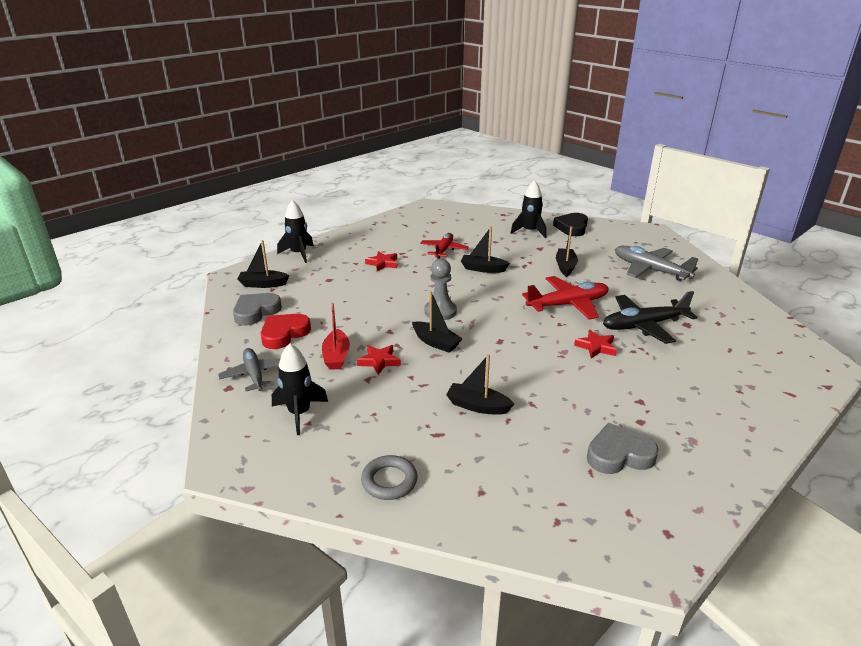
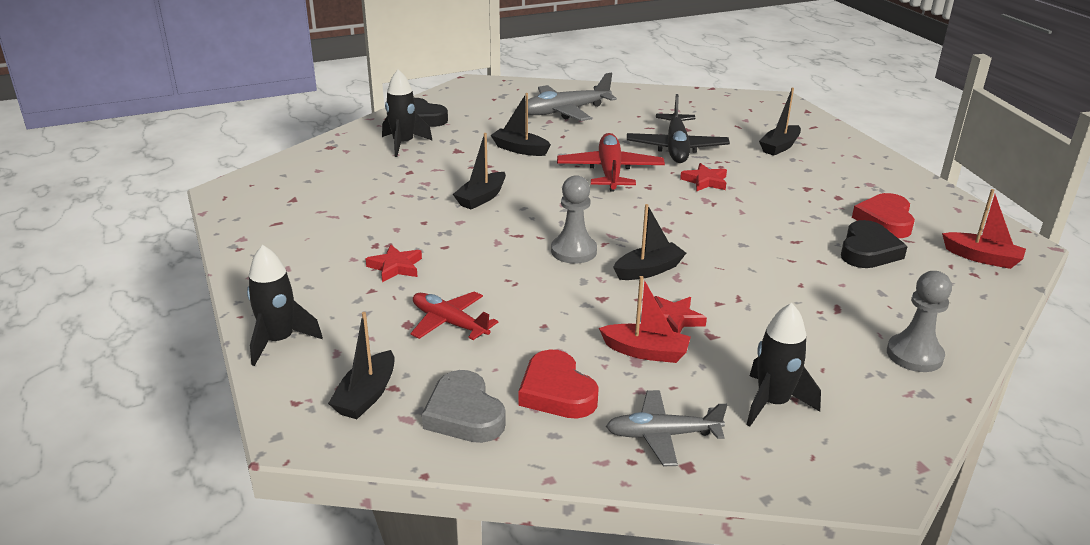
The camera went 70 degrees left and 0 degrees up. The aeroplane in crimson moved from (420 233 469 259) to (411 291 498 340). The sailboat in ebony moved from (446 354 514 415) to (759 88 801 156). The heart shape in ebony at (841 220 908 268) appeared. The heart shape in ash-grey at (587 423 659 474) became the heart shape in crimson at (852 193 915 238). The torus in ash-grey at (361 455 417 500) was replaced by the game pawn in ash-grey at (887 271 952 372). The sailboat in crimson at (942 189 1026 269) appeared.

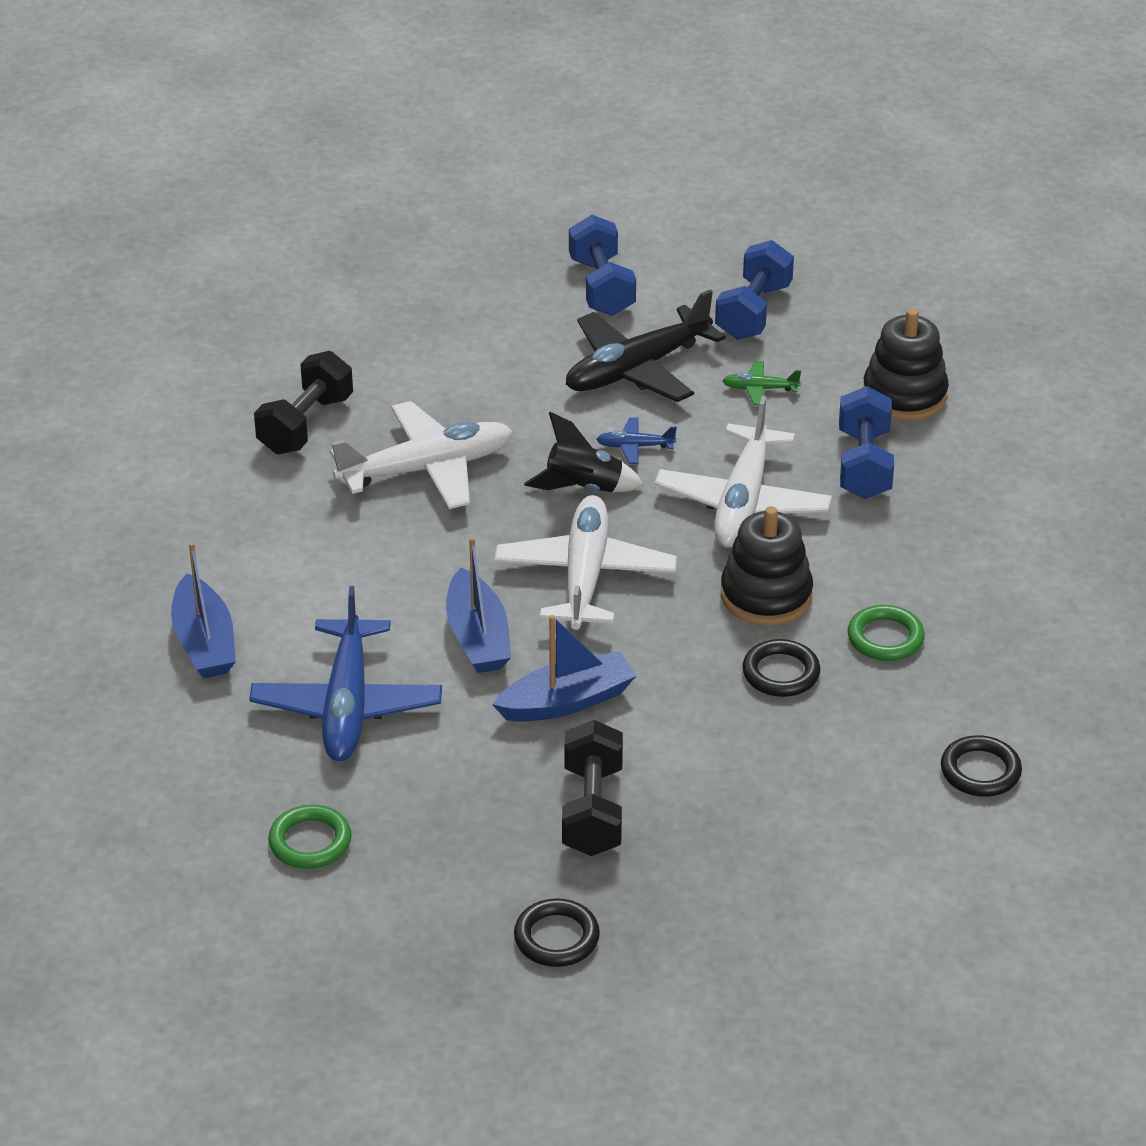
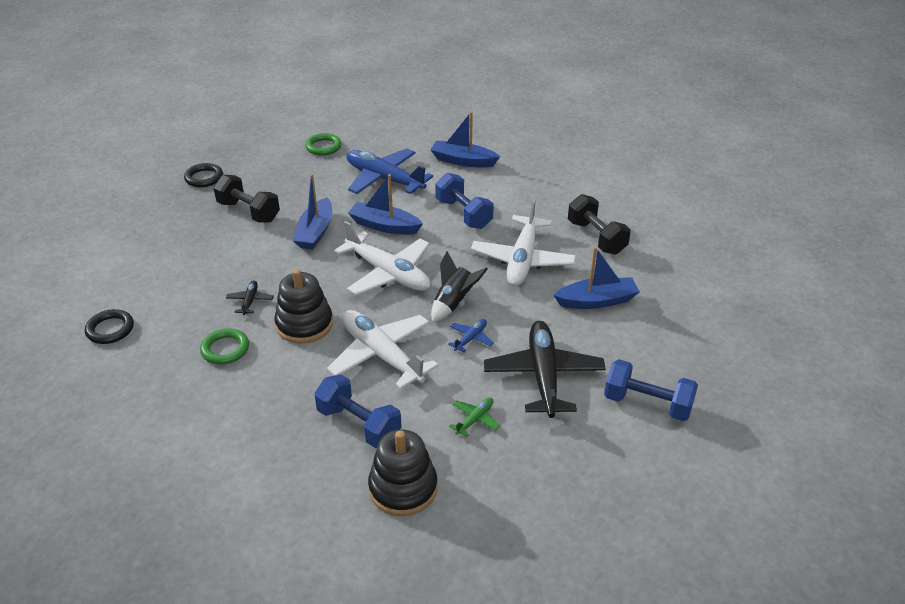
The camera went 125 degrees right and 0 degrees up. The torus in ebony at (742 639 820 697) was replaced by the aeroplane in ebony at (226 280 274 315). The dumbbell in blue moved from (715 240 794 340) to (435 173 494 229). The sailboat in blue at (554 247 640 309) appeared.

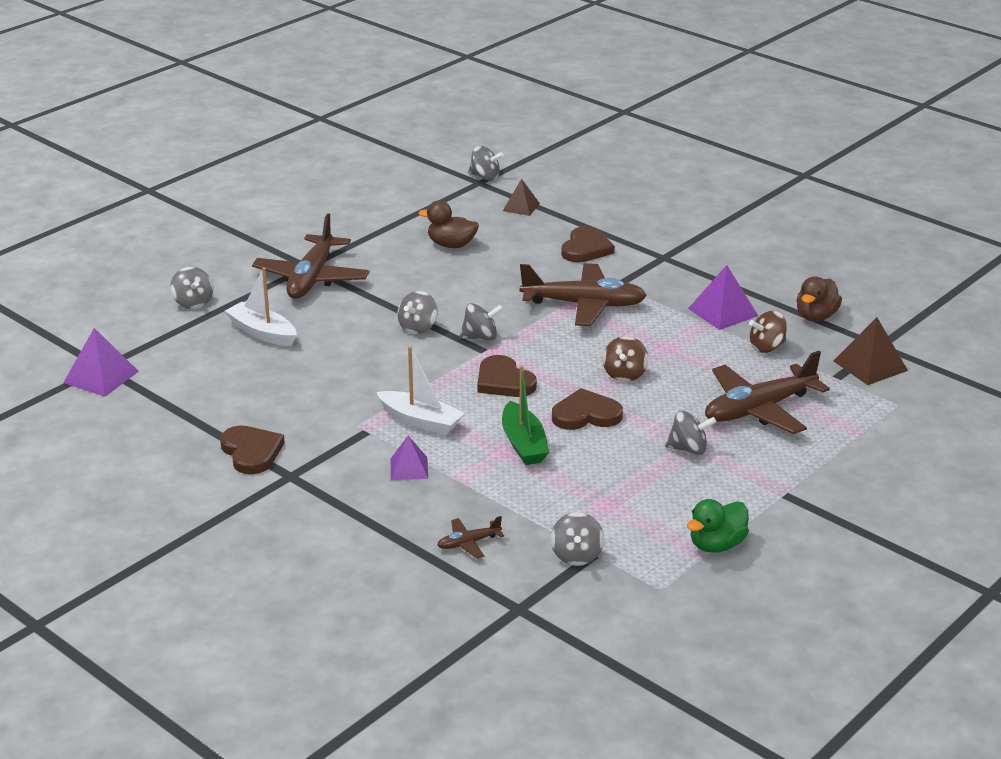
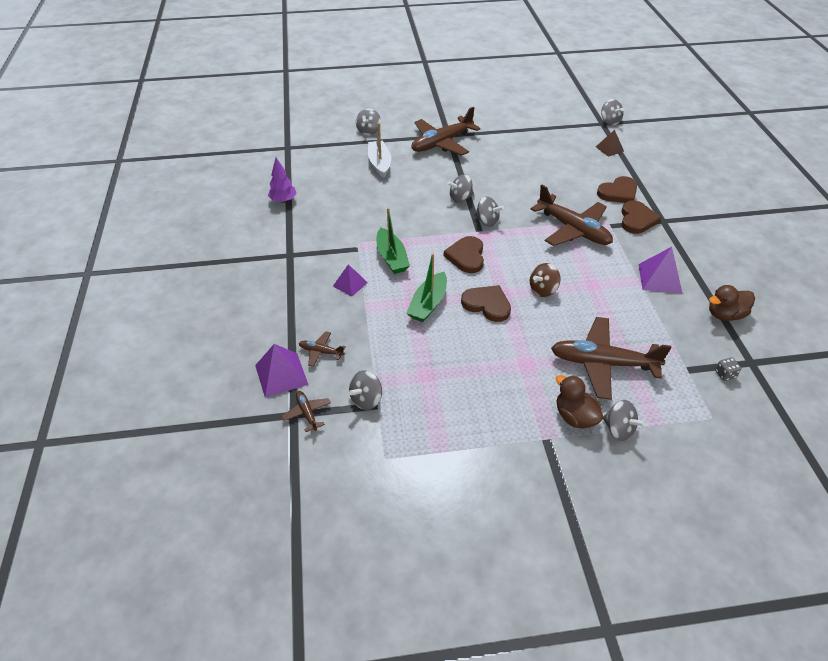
The camera went 40 degrees right and 15 degrees up. The pyramid in purple moved from (63 328 139 397) to (255 344 308 398). The fir tree in purple at (268 158 297 203) appeared. The aeroplane in dark brown at (281 391 331 432) appeared. The sailboat in pure white at (376 346 465 435) became the sailboat in emerald at (376 208 410 274). The duck in dark brown moved from (419 201 479 248) to (556 375 603 429). The toy top in ash-grey moved from (665 411 717 455) to (603 400 645 441). The heart shape in dark brown moved from (220 426 285 474) to (621 200 661 234). The pyramid in dark brown at (833 317 908 385) was replaced by the game die in ash-grey at (715 358 741 381). The duck in emerald at (687 499 749 553) disappeared. The toy top in dark brown at (749 311 787 353) disappeared.

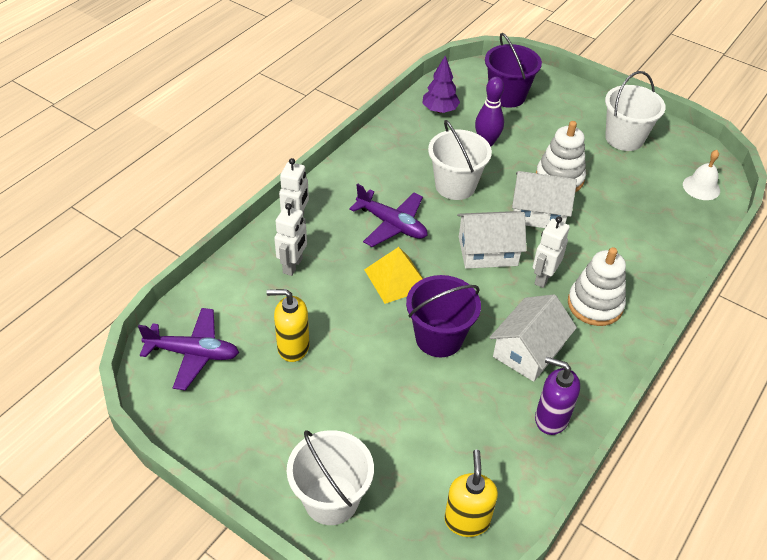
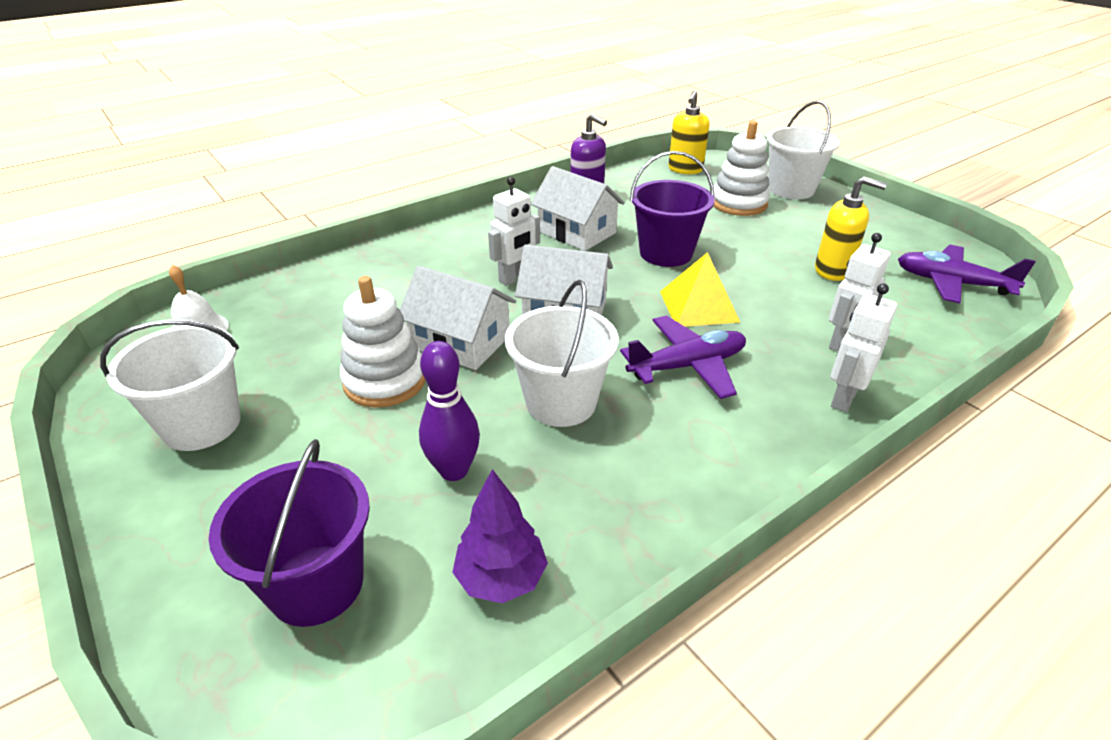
The camera went 160 degrees left and 10 degrees down. The toy house in pure white at (490 294 577 382) turned 75 degrees clockwise. The aeroplane in purple at (349 184 427 247) turned 105 degrees clockwise. The ring stacker in pure white moved from (568 247 626 326) to (714 121 770 216).

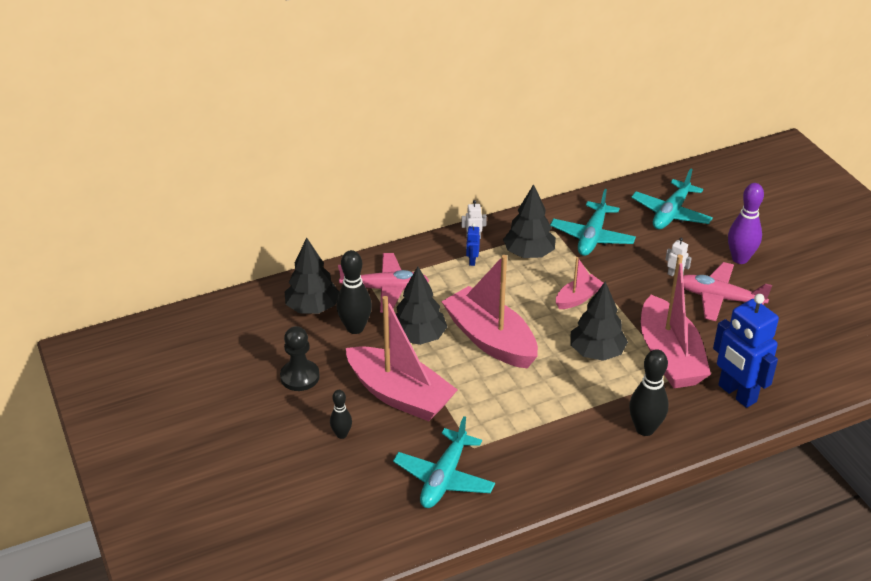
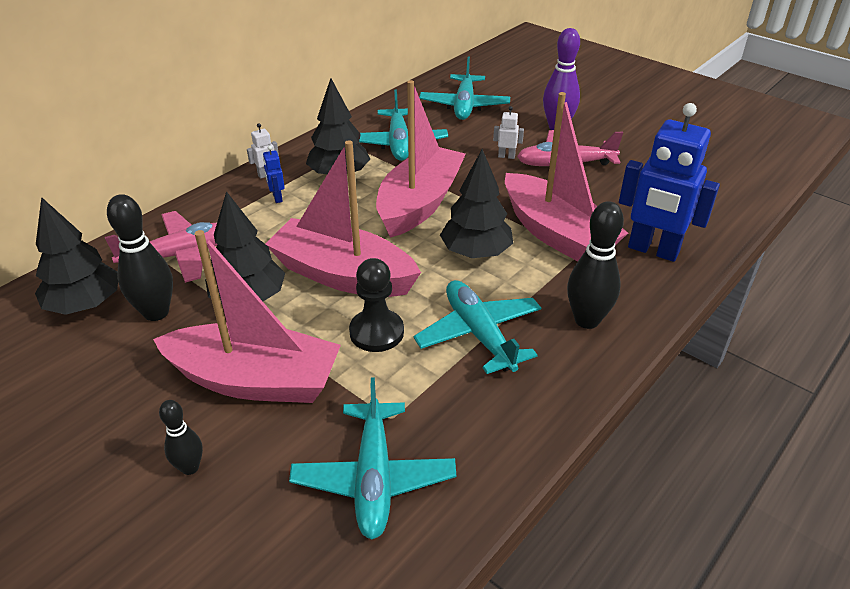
The camera went 25 degrees left and 0 degrees up. The game pawn in ebony moved from (280 326 320 391) to (349 258 404 352). The sailboat in rose-pink at (556 257 604 309) changed to 2.00 times the size. The aeroplane in teal at (413 280 541 374) appeared.

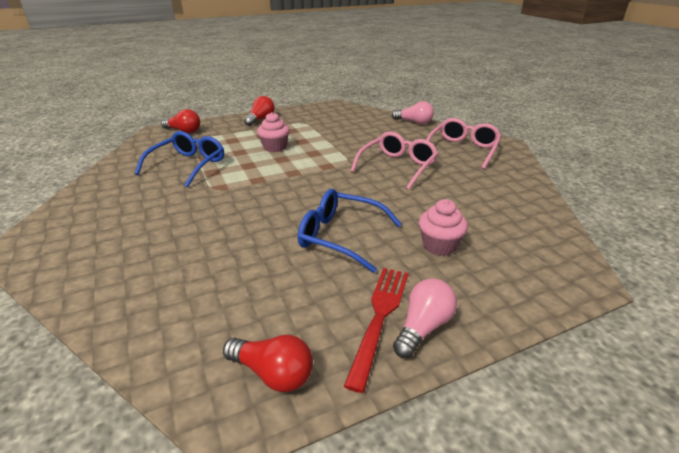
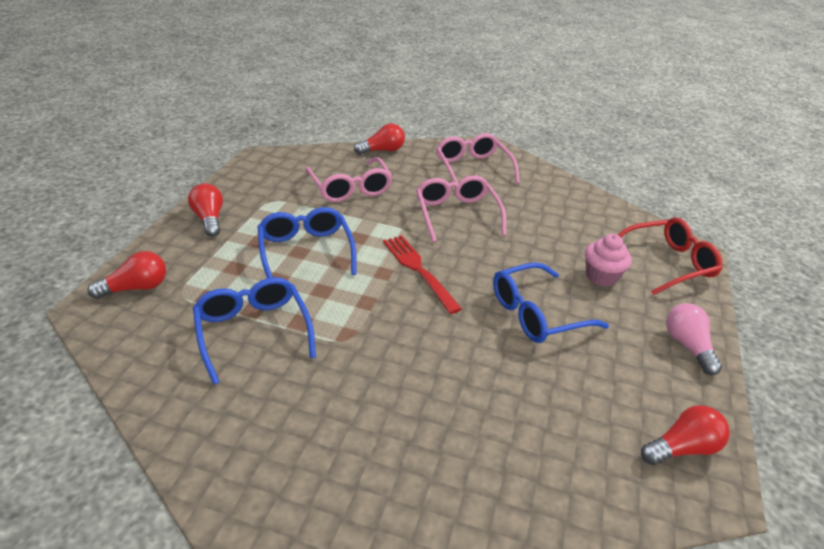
The camera went 50 degrees left and 5 degrees up. The cupcake in rose-pink at (257 112 290 152) was replaced by the eyeglasses in blue at (257 207 357 278). The eyeglasses in rose-pink at (305 157 393 202) appeared. The lightbulb in rose-pink at (392 101 434 124) became the lightbulb in crimson at (354 123 405 155). The dinner fork in crimson moved from (344 268 409 393) to (383 235 462 314). The eyeglasses in crimson at (618 217 723 295) appeared.

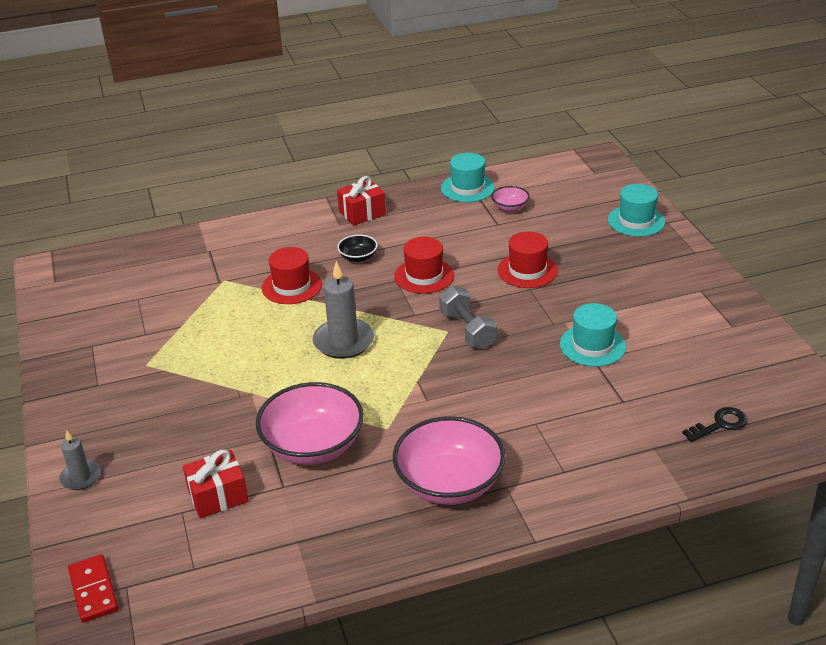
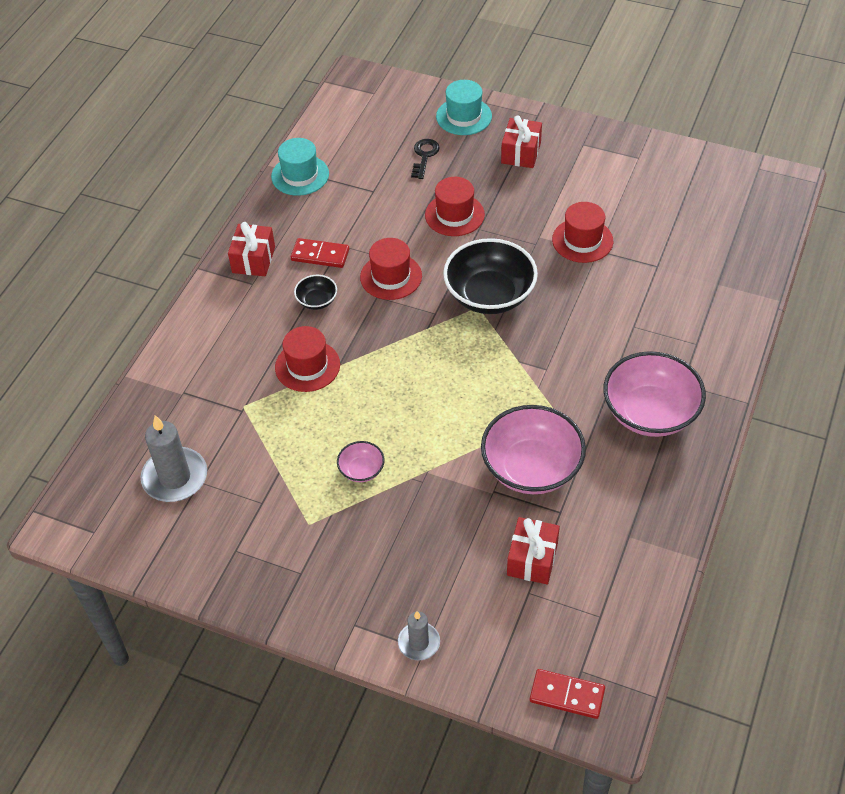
The camera went 50 degrees left and 15 degrees up. The wax candle in ash-grey moved from (313 261 374 359) to (141 415 207 502). The domino piece in crimson at (291 238 349 268) appeared. The serving bowl in rose-pink moved from (491 186 529 212) to (337 441 385 482). The door key in ebony moved from (682 407 748 442) to (411 139 440 179). The dumbbell in ash-grey at (439 286 497 349) was replaced by the serving bowl in ebony at (443 238 538 314). The wrapped gift in crimson at (501 115 542 168) appeared. The tall hat in teal at (560 303 626 367) became the tall hat in crimson at (552 202 613 263).

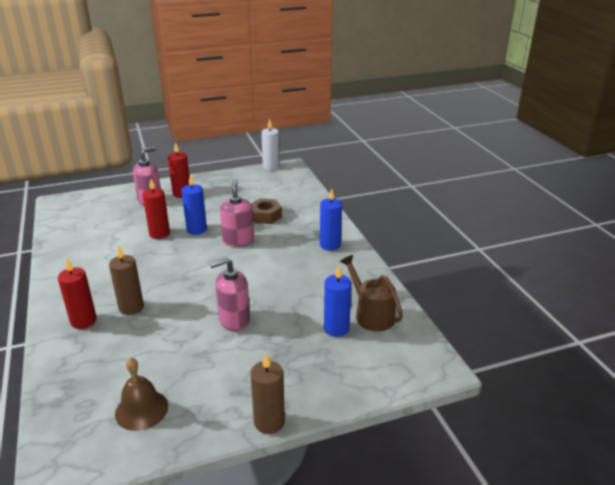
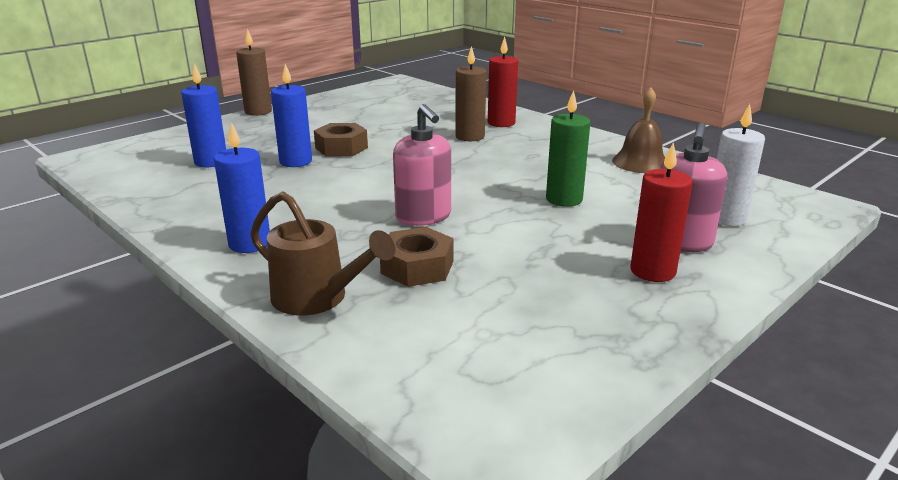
The camera went 155 degrees right and 5 degrees down. The sprinkling can in dark brown moved from (340 255 403 331) to (250 191 395 316). The wax candle in blue moved from (182 174 207 235) to (271 64 312 167). The soap dispenser in rose-pink at (210 258 250 331) was replaced by the nut in dark brown at (314 123 368 156). The wax candle in crimson at (142 179 170 239) became the wax candle in emerald at (546 90 590 207). The hand bell in dark brown moved from (115 357 168 431) to (612 87 665 173). The wax candle in pure white moved from (261 119 280 171) to (717 104 765 226).

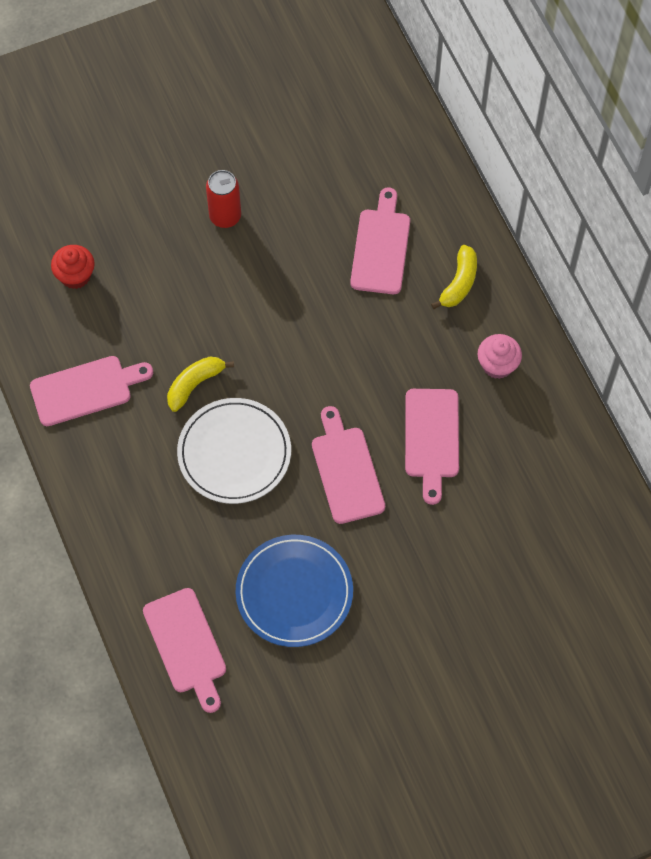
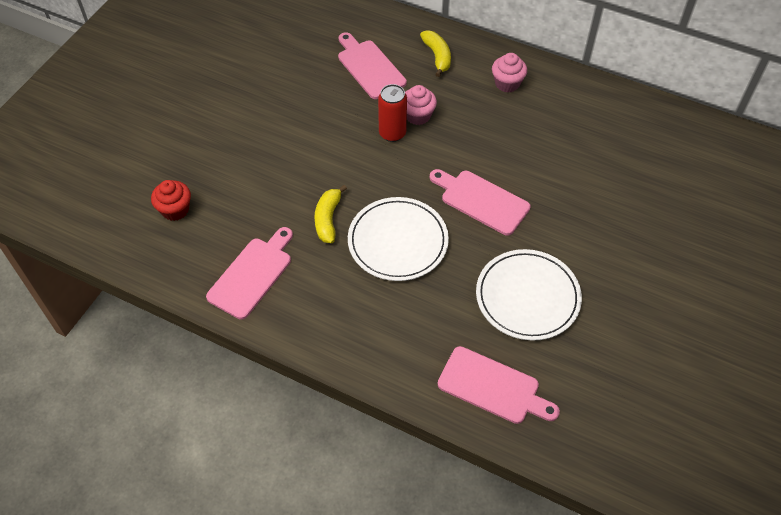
The camera went 40 degrees left and 10 degrees down. The can in crimson moved from (206 170 241 228) to (378 84 407 142). The cupcake in rose-pink at (405 85 437 125) appeared. The flat dish in blue at (236 535 353 647) became the flat dish in pure white at (476 249 582 341). The cutting board in rose-pink at (405 389 459 505) disappeared.

